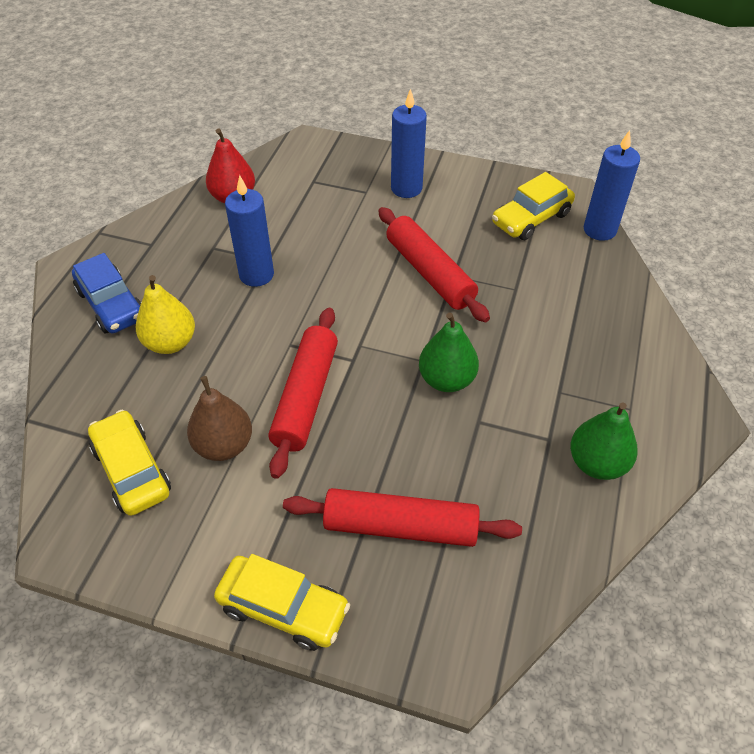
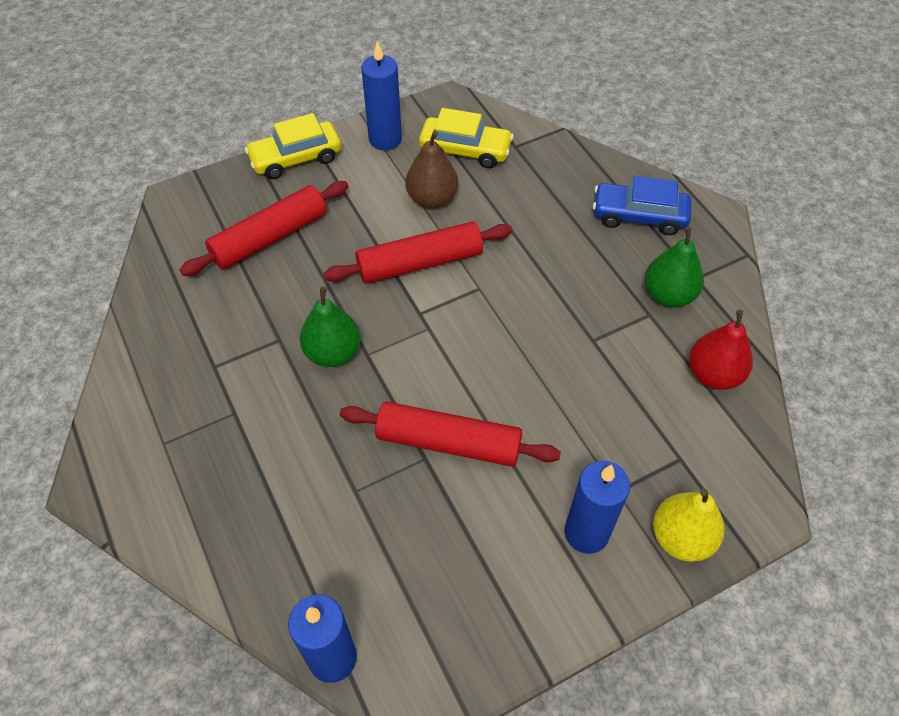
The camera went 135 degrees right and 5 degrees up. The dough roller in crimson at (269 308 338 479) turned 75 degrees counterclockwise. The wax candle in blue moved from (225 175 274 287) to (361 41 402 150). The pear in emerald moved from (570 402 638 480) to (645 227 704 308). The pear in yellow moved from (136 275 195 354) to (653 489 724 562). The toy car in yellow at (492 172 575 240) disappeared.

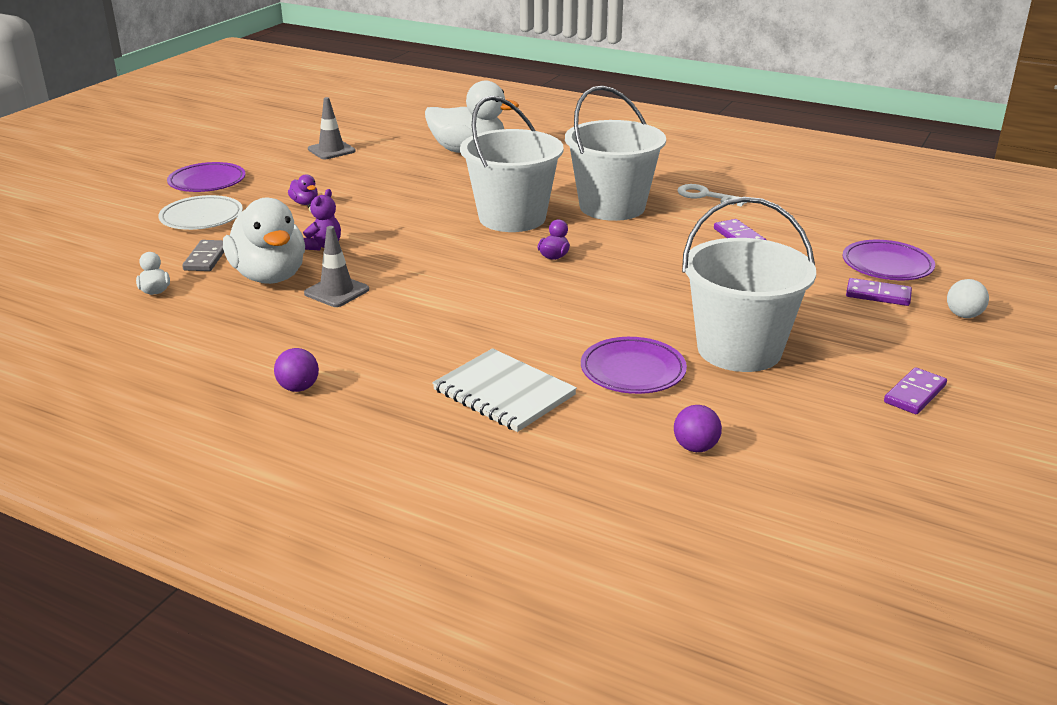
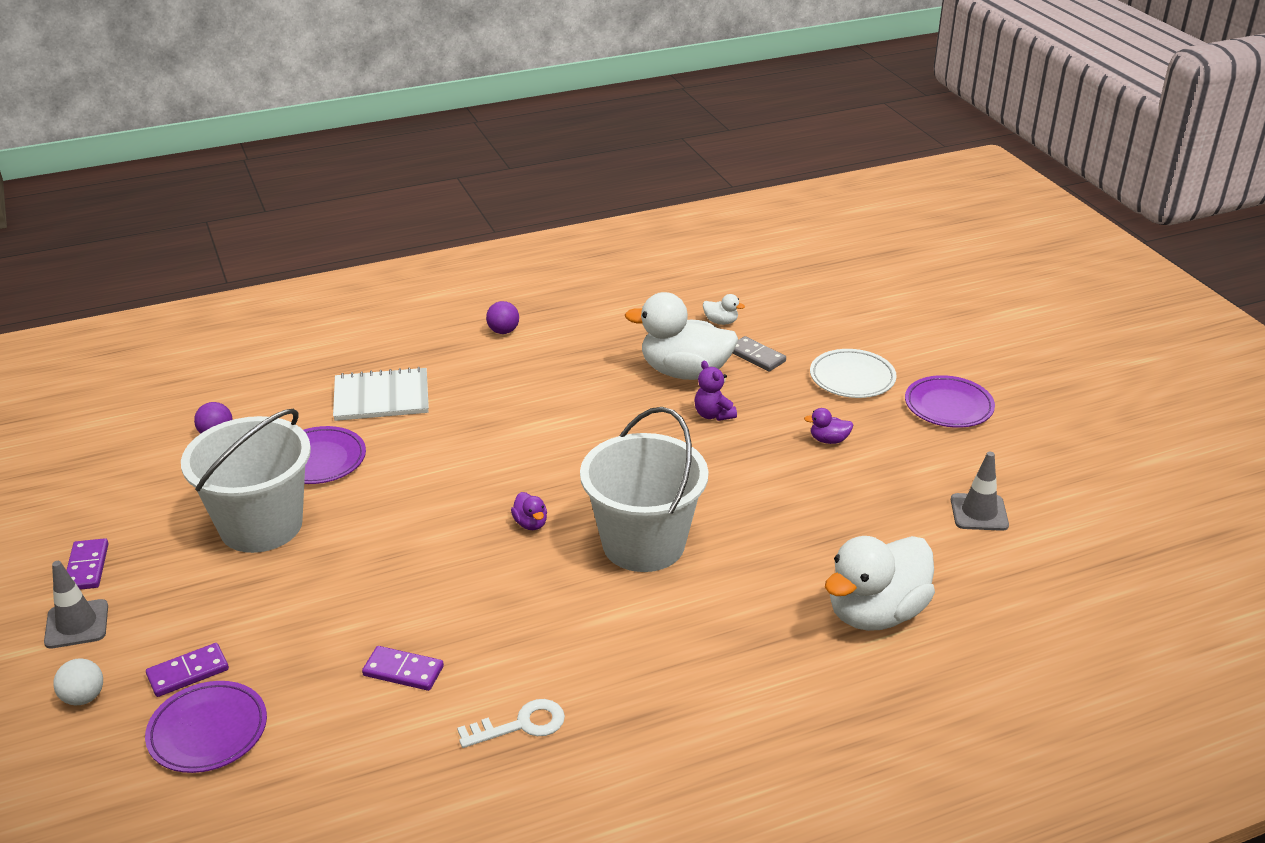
The camera went 130 degrees right and 5 degrees up. The safety cone in ash-grey moved from (304 226 369 307) to (44 561 108 649). The pail in pure white at (565 86 666 221) disappeared.

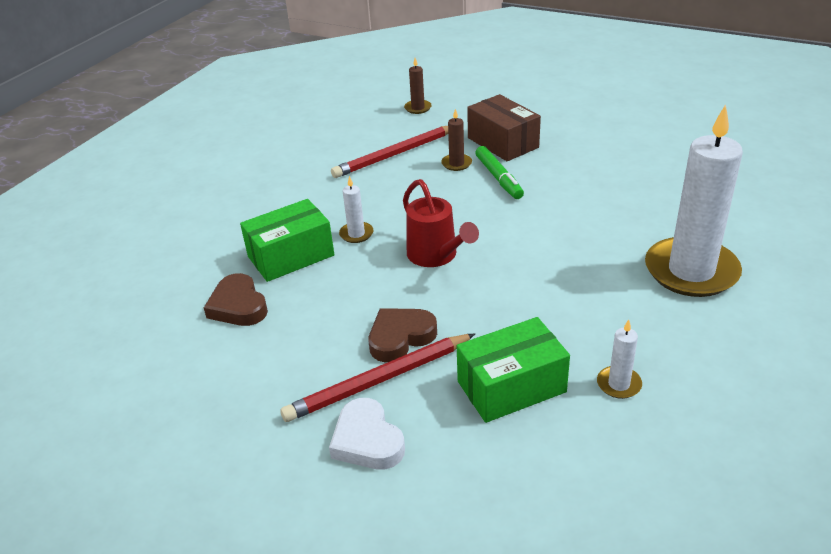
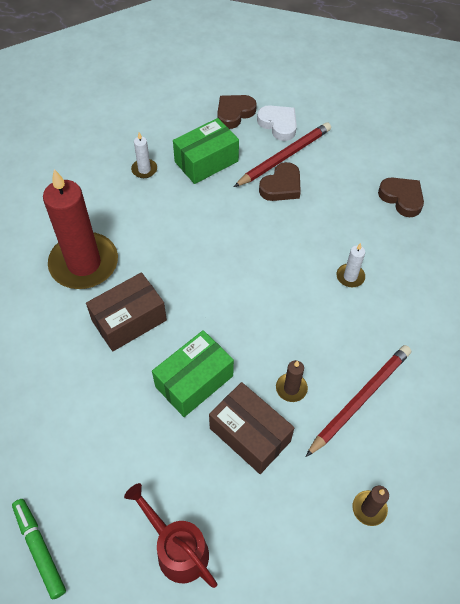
The camera went 165 degrees right and 20 degrees up. The felt pen in emerald moved from (475 146 524 199) to (12 499 66 599). The wax candle in pure white at (645 104 743 297) became the wax candle in crimson at (43 169 118 289). The box in dark brown at (86 272 167 351) appeared. The sprinkling can in crimson moved from (403 179 479 267) to (124 483 217 588). The box in emerald moved from (240 199 334 282) to (152 330 234 417). The heart shape in dark brown at (217 95 257 129) appeared.

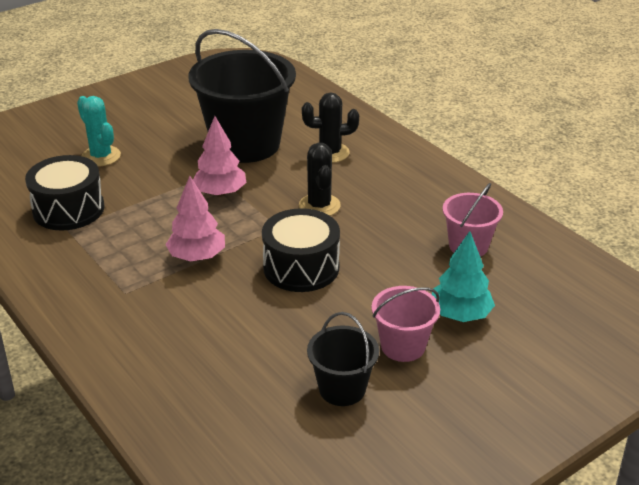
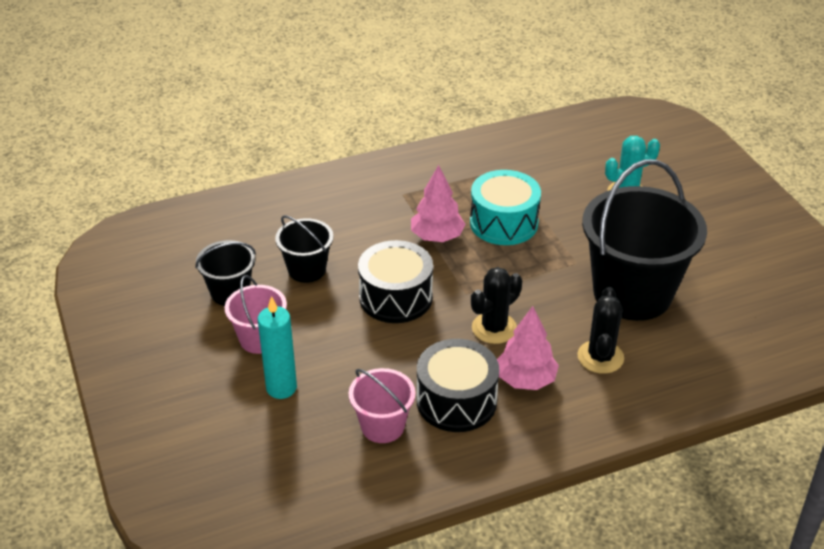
The camera went 105 degrees right and 5 degrees up. The fir tree in teal at (432 231 495 322) was replaced by the wax candle in teal at (258 296 297 399). The pail in ebony at (275 215 333 283) appeared. The toy drum in ebony moved from (25 155 105 231) to (417 339 499 432). The toy drum in teal at (470 170 541 245) appeared. The prickly plant in ebony at (299 142 341 216) turned 45 degrees counterclockwise. The fir tree in rose-pink moved from (193 116 246 197) to (497 306 559 390).

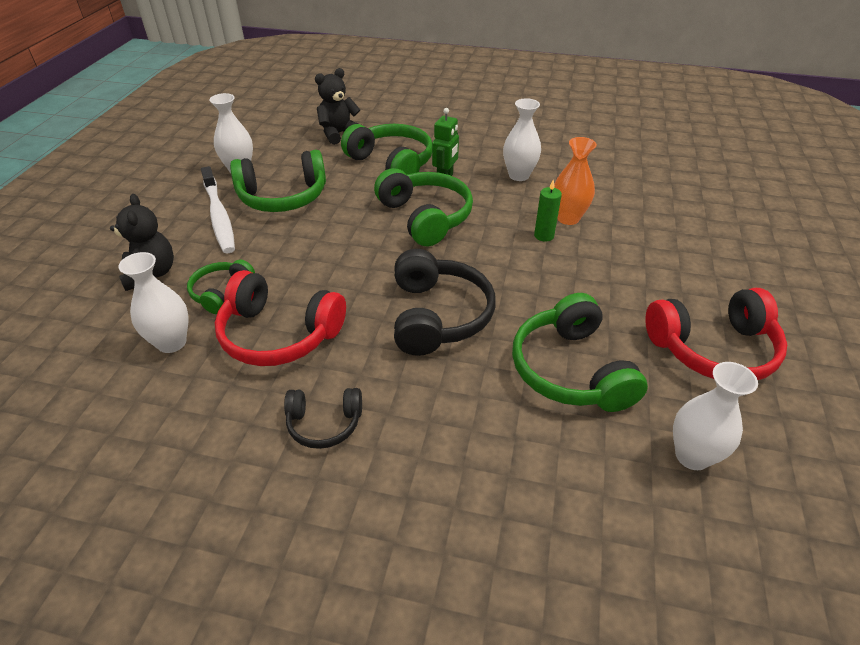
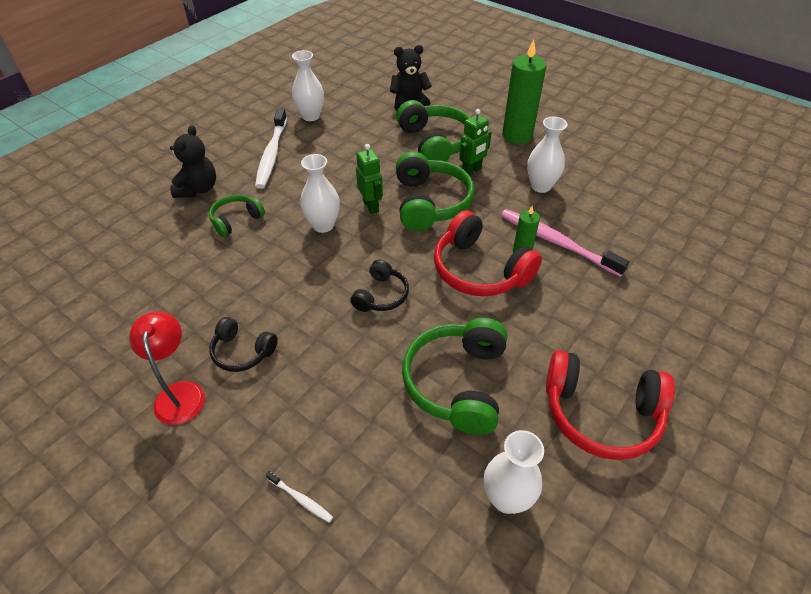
The camera went 25 degrees right and 5 degrees up. The lamp in crimson at (129 311 205 425) appeared. The toothbrush in pure white at (266 471 333 523) appeared. The vase in pure white moved from (118 252 189 353) to (300 154 340 233). The over-ear headphones in ebony at (394 249 496 356) changed to 0.56 times the size. The robot in emerald at (356 144 383 214) appeared. The over-ear headphones in crimson moved from (215 270 346 366) to (434 210 542 297). The vase in orange-coloured at (554 137 597 225) was replaced by the toothbrush in rose-pink at (501 209 630 277). The wax candle in emerald at (502 39 546 144) appeared. The over-ear headphones in emerald at (230 150 326 212) disappeared.

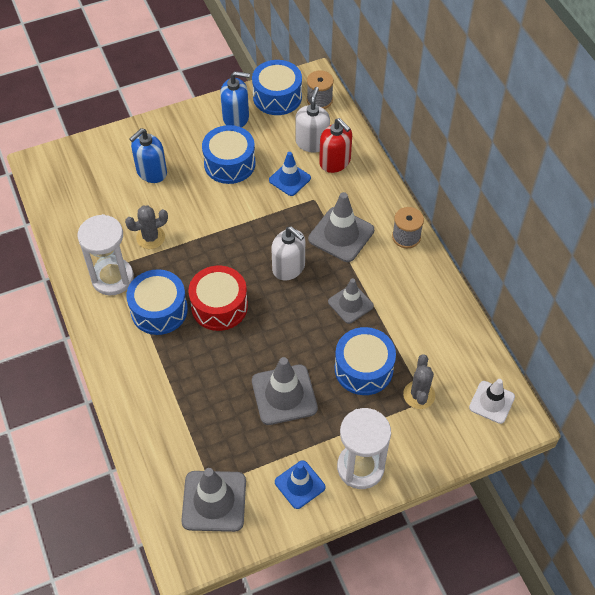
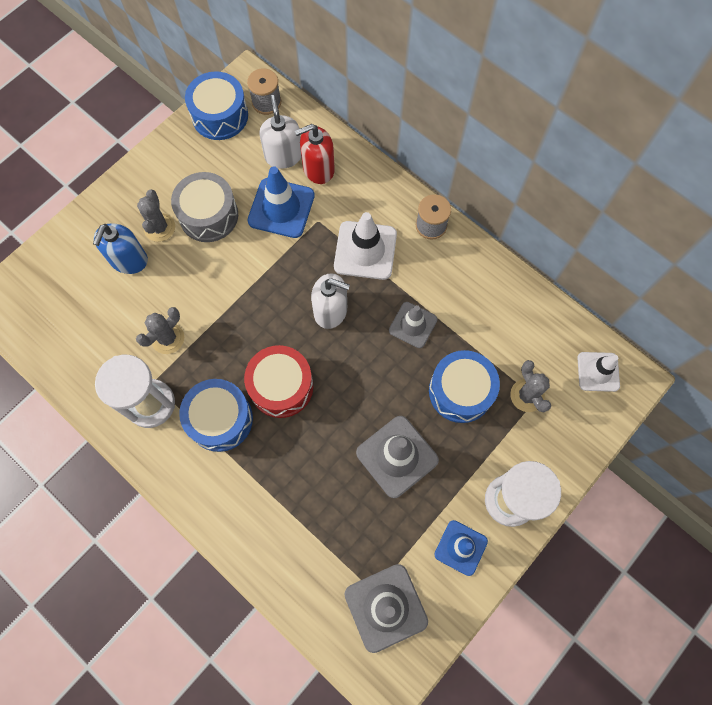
The camera went 25 degrees left and 15 degrees up. The prickly plant in ash-grey at (137 190 175 242) appeared. The toy drum in blue at (202 125 256 184) became the toy drum in ash-grey at (171 172 238 242). The safety cone in blue at (269 152 311 196) changed to 1.54 times the size. The soap dispenser in crimson at (319 118 352 173) turned 135 degrees clockwise. The safety cone in ash-grey at (308 192 374 262) became the safety cone in pure white at (334 212 397 280). The soap dispenser in blue at (220 71 250 127) disappeared.

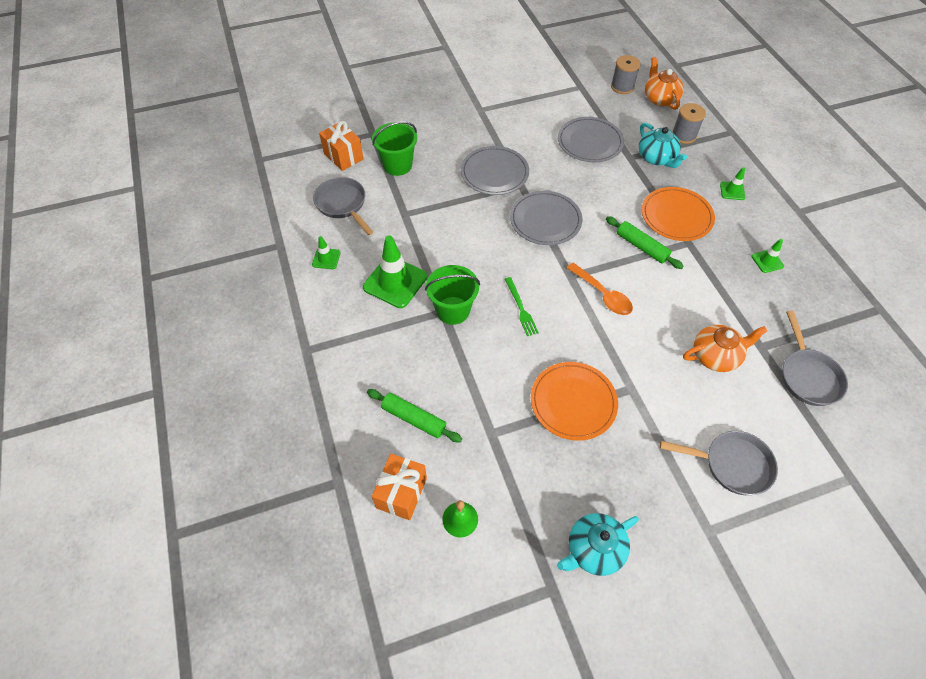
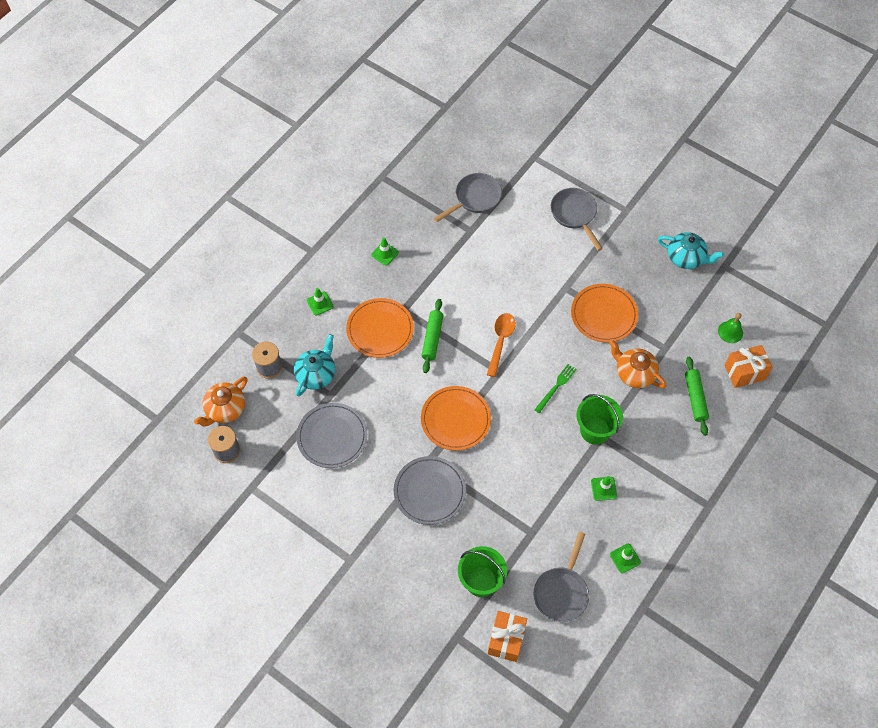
The camera went 125 degrees left and 5 degrees up. The flat dish in ash-grey at (510 191 582 245) became the flat dish in orange-coloured at (421 386 491 451). The safety cone in emerald at (363 235 427 308) changed to 0.50 times the size. The teapot in orange-coloured moved from (683 325 767 372) to (609 340 666 388).

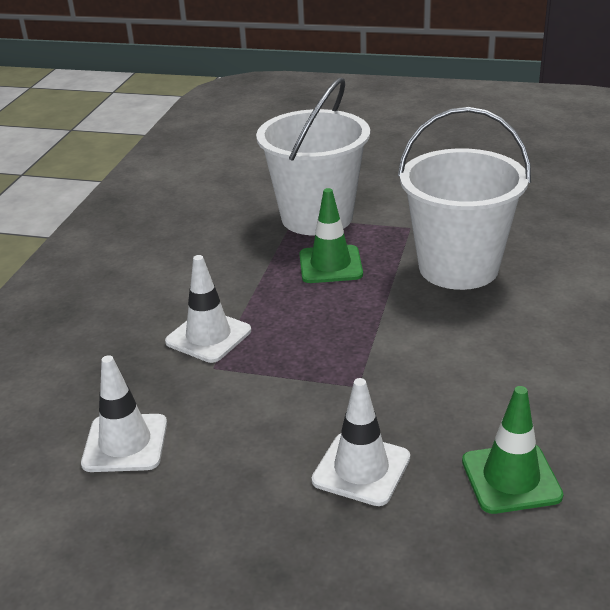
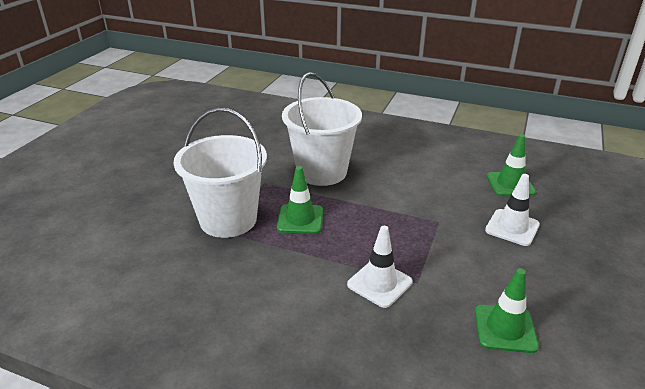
The camera went 85 degrees left and 0 degrees up. The safety cone in pure white at (81 355 167 472) became the safety cone in emerald at (475 268 539 353).

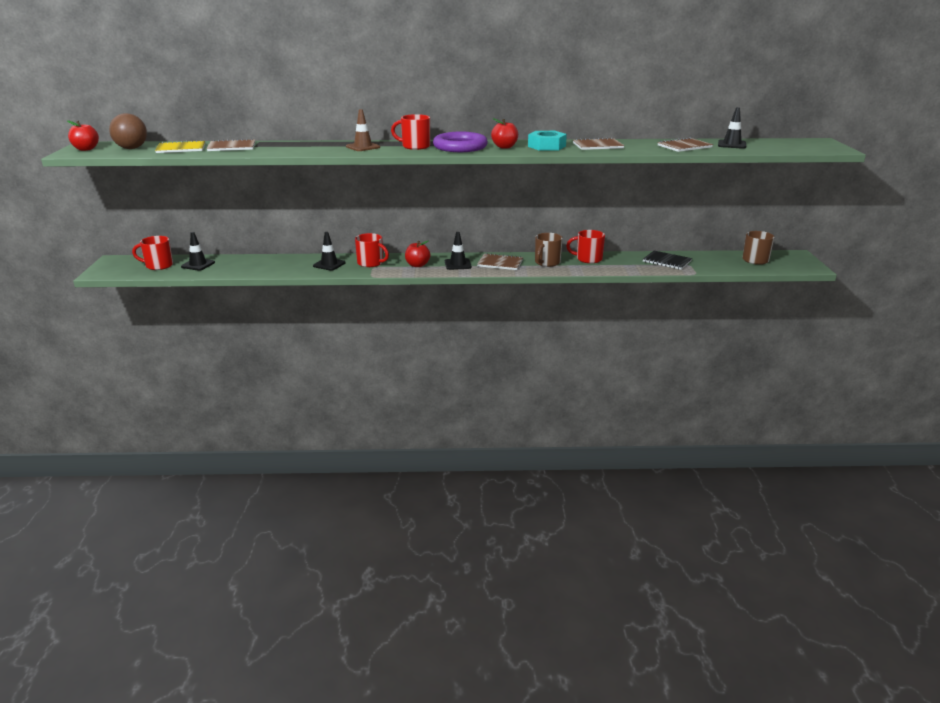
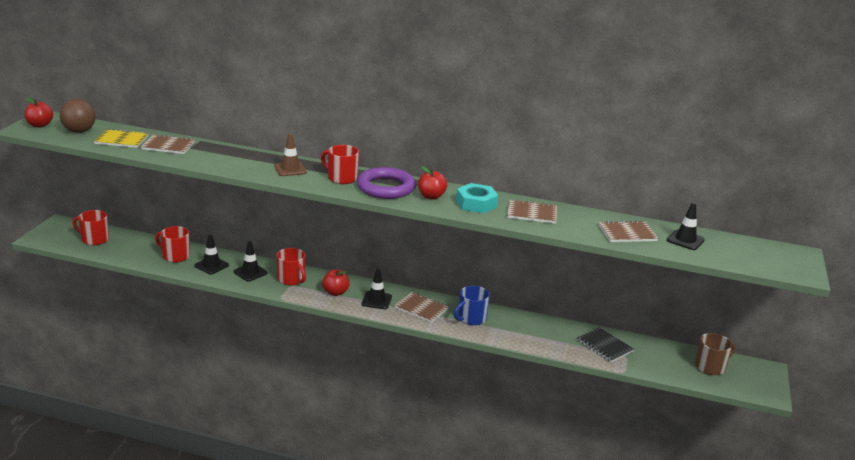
The camera went 15 degrees right and 0 degrees up. The mug in crimson moved from (566 230 605 263) to (155 226 190 263). The safety cone in ebony moved from (181 232 215 271) to (194 234 229 274). The mug in dark brown at (535 233 563 267) became the mug in blue at (454 286 490 325).

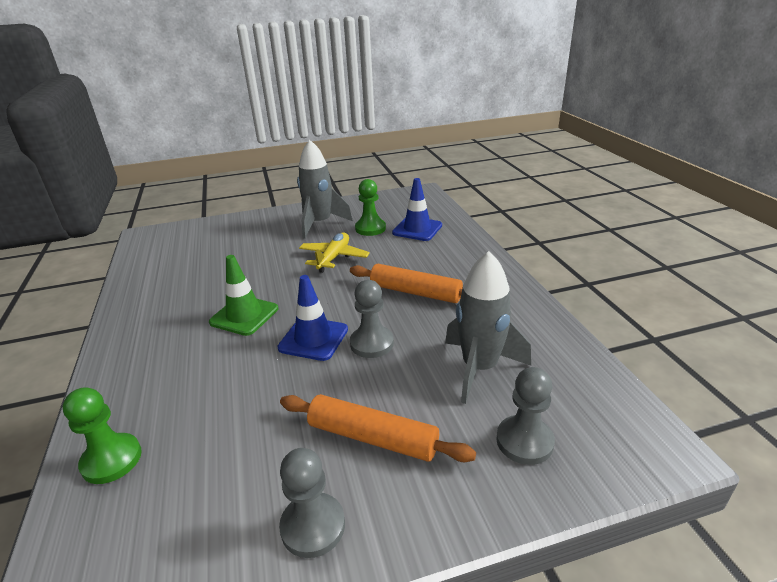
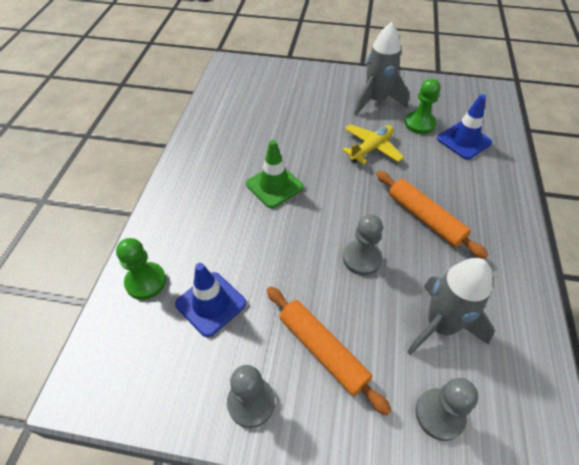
The camera went 25 degrees right and 20 degrees up. The safety cone in blue moved from (277 275 348 361) to (175 263 246 337).

